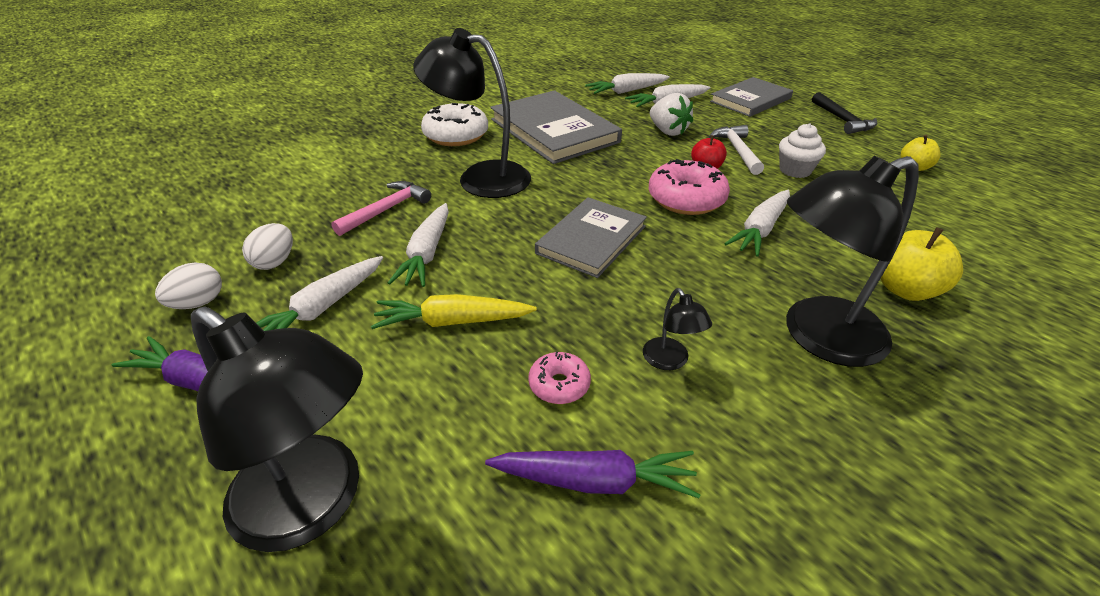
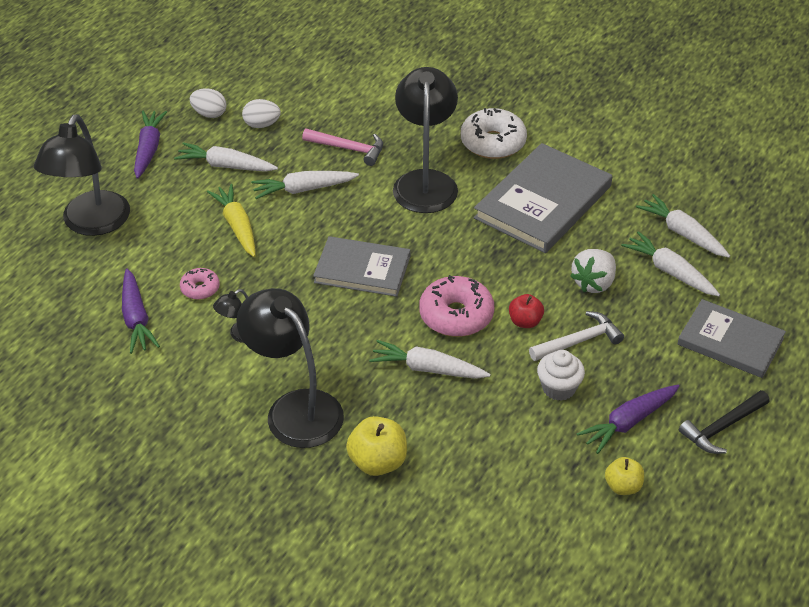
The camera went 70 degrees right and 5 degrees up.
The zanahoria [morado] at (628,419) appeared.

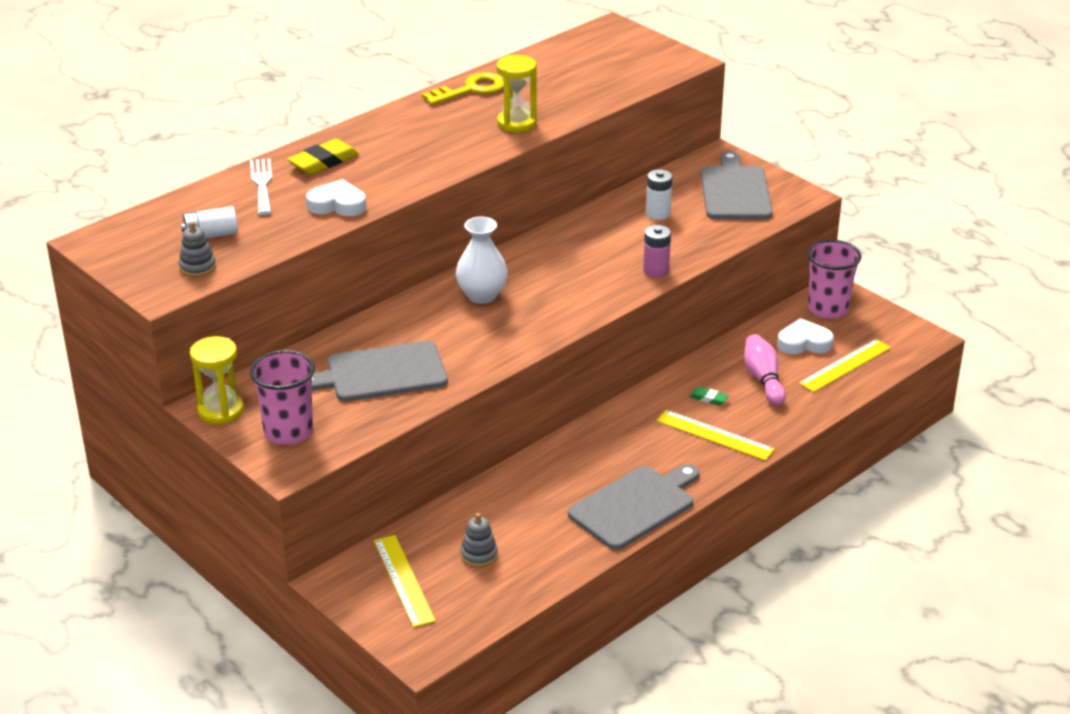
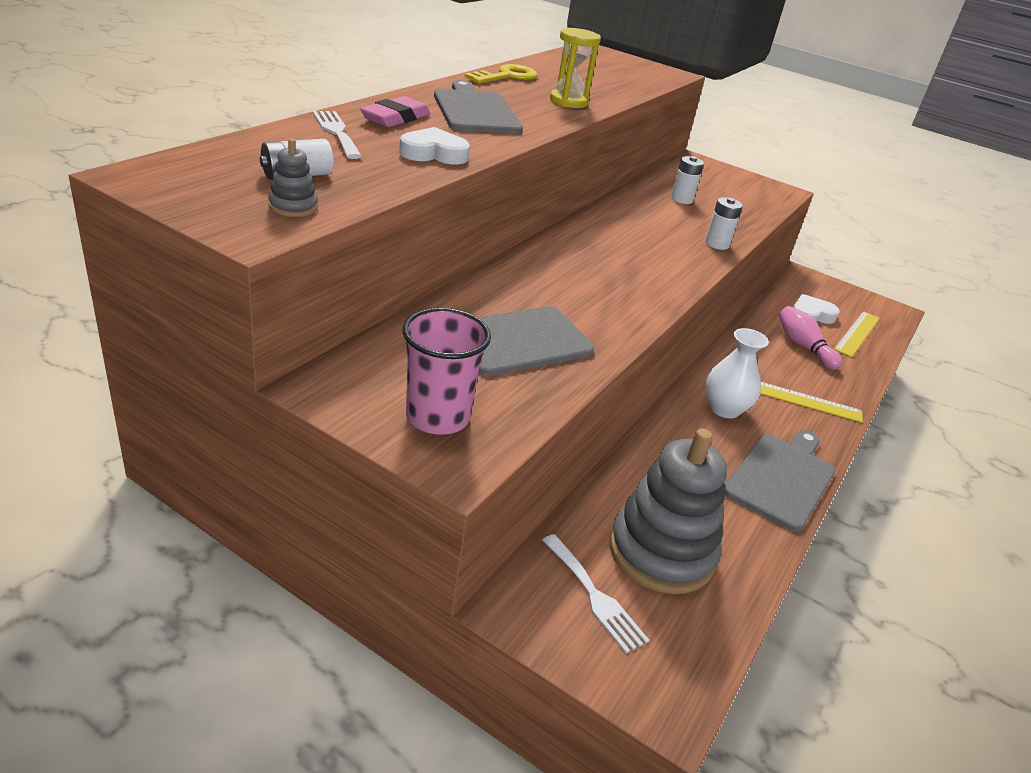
The camera went 20 degrees left and 0 degrees up.
The reloj de arena [amarillo] at (217,380) disappeared.
The goma de borrar [amarillo] at (323,157) became the goma de borrar [rosa] at (395,111).
The regla [amarillo] at (405,581) was replaced by the tenedor [blanco] at (595,593).
The florero [blanco] moved from (482,260) to (737,373).
The juguete apilable [gris] at (479,540) changed to 2.45 times the size.
The pila [rosa] at (657,251) became the pila [blanco] at (724,223).
The goma de borrar [verde] at (709,396) disappeared.
The tabla de cortar [gris] moved from (737,185) to (478,107).
The vaso [rosa] at (834,279) disappeared.

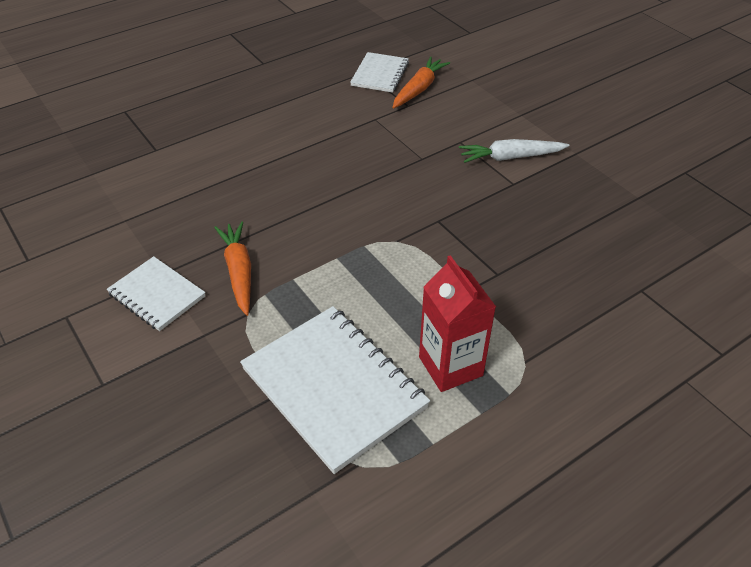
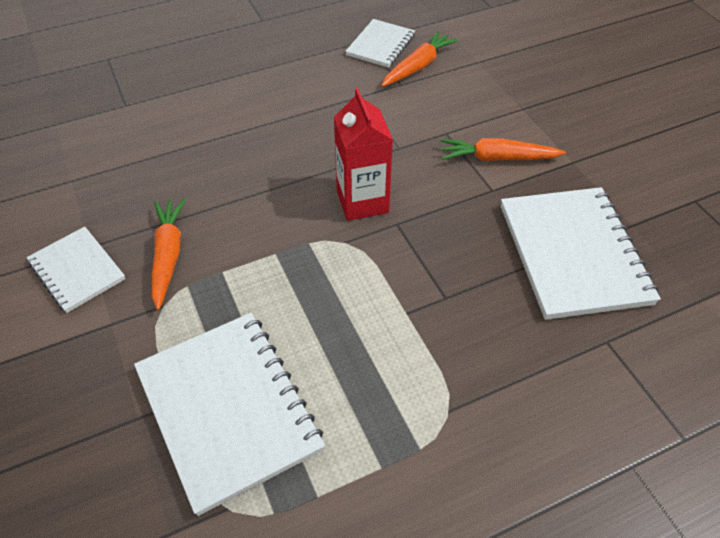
The camera went 10 degrees right and 5 degrees up.
The cartón de leche [rojo] moved from (457,323) to (363,154).
The zanahoria [blanco] at (514,151) became the zanahoria [naranja] at (503,149).
The cuaderno [blanco] at (581,253) appeared.

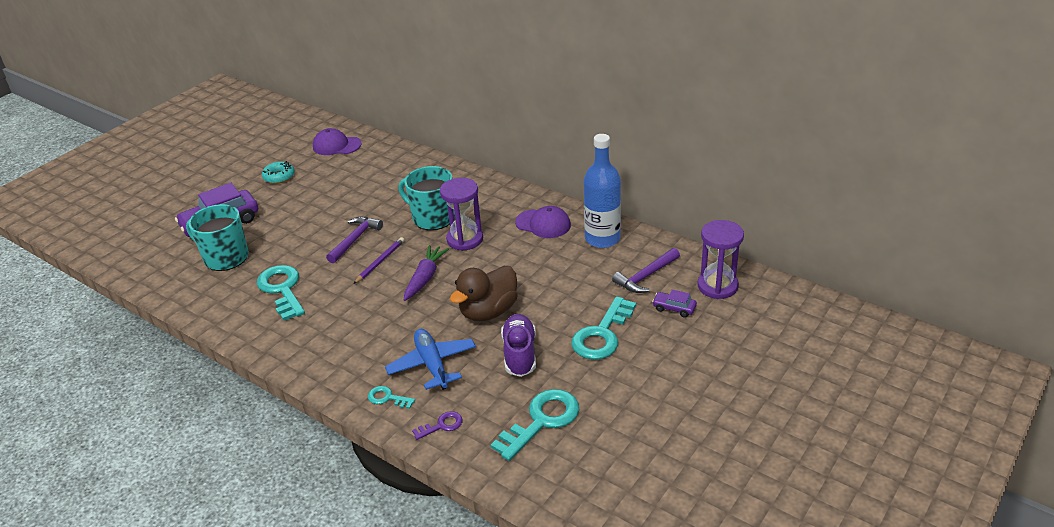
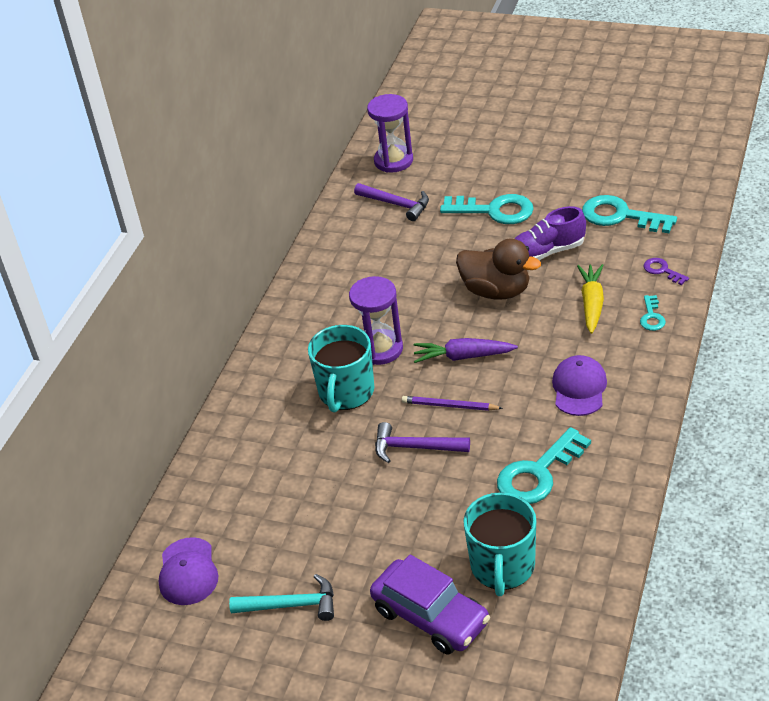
The camera went 105 degrees left and 5 degrees up.
The rosquilla [turquesa] at (278,172) was replaced by the martillo [turquesa] at (281,597).
The avión [azul] at (430,359) was replaced by the zanahoria [amarillo] at (590,299).
The gorra [morado] moved from (543,222) to (579,385).
The botella [azul] at (602,191) disappeared.
The coche [morado] at (674,303) disappeared.

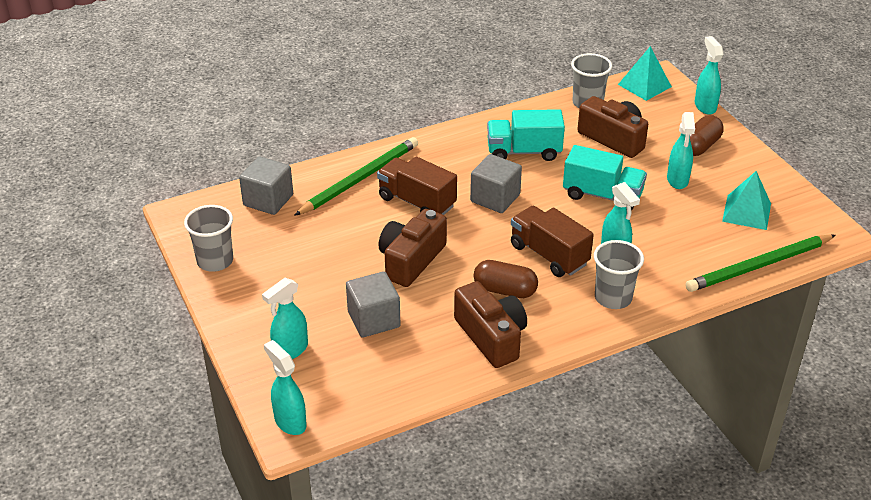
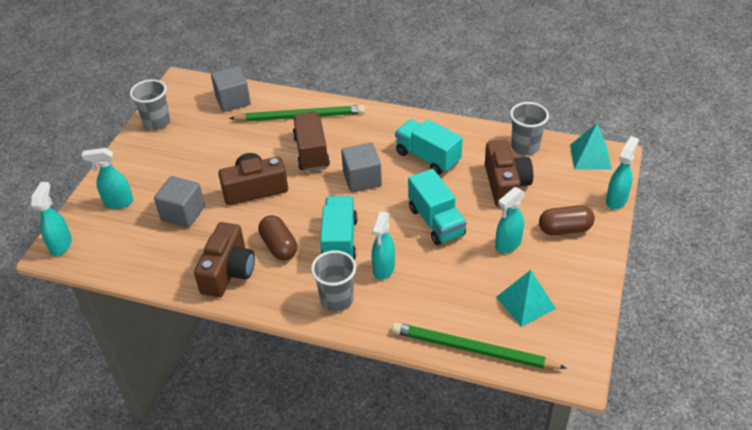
The camera went 45 degrees right and 5 degrees up.
The camión [marrón] at (552,241) became the camión [turquesa] at (339,228).

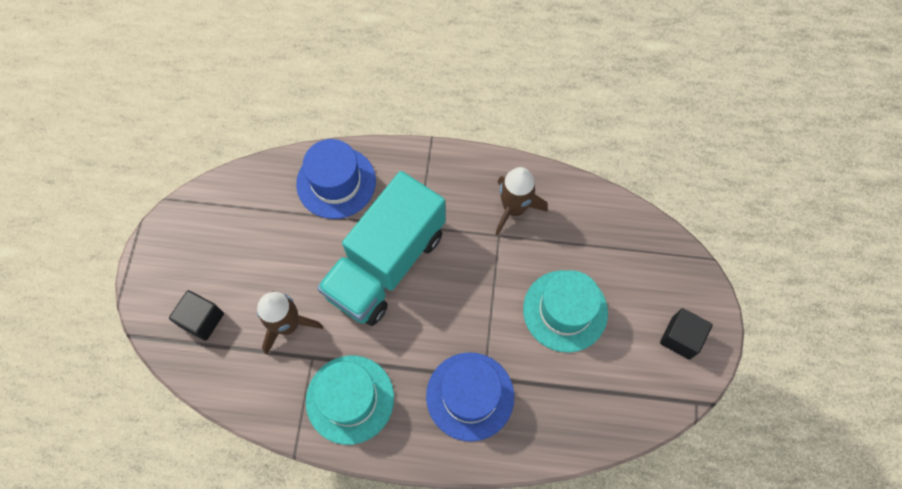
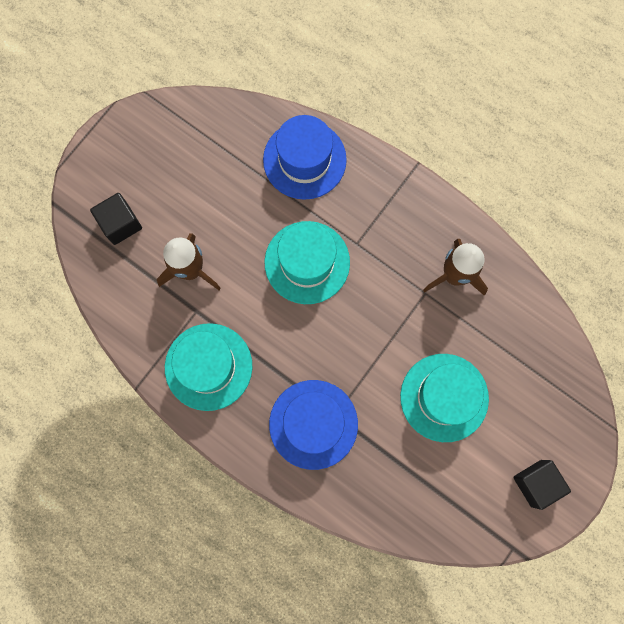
The camera went 30 degrees right and 10 degrees up.
The camión [turquesa] at (381,248) was replaced by the sombrero [turquesa] at (307,262).

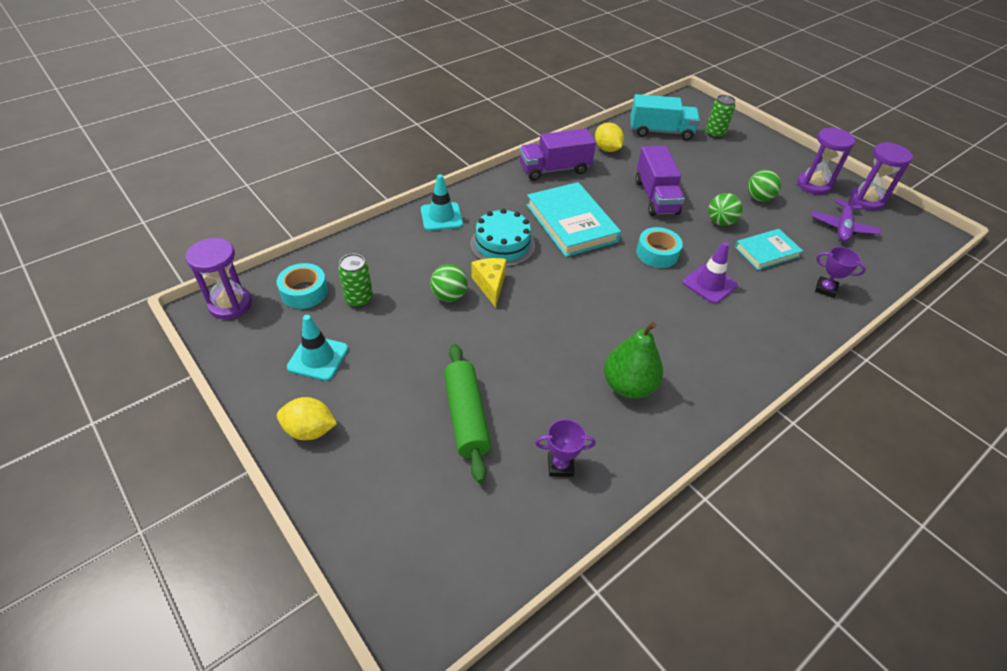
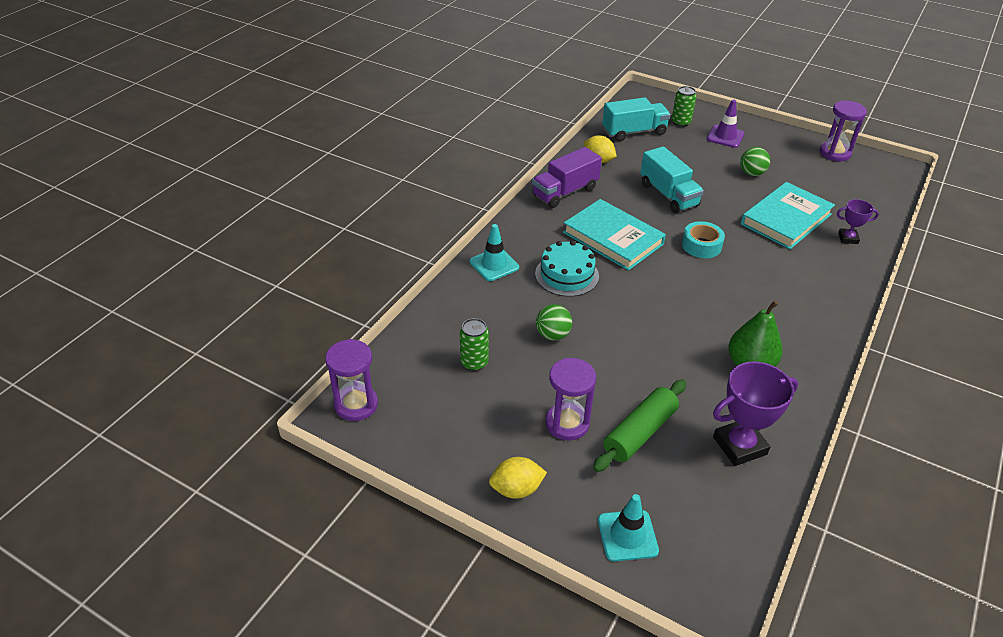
The camera went 20 degrees left and 5 degrees down.
The cinta adhesiva [turquesa] at (302,286) disappeared.
The cono de tráfico [turquesa] moved from (317,348) to (628,527).
The rodillo [verde] at (467,413) turned 75 degrees clockwise.
The queso [amarillo] at (488,282) disappeared.
The trofeo [morado] at (565,448) changed to 1.82 times the size.
The camión [morado] at (660,181) became the camión [turquesa] at (672,179).
The cono de tráfico [morado] moved from (710,273) to (725,123).
The pelota [verde] at (725,209) disappeared.
The libro [turquesa] at (769,249) changed to 1.66 times the size.
The reloj de arena [morado] moved from (826,161) to (571,399).
The avión [morado] at (846,216) disappeared.

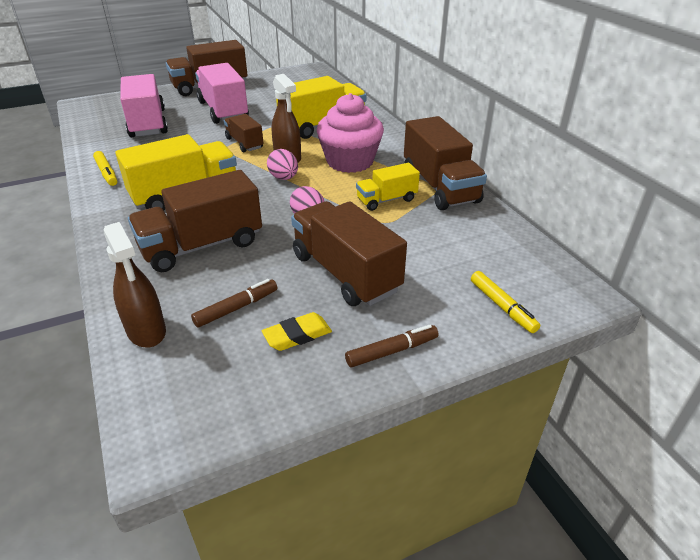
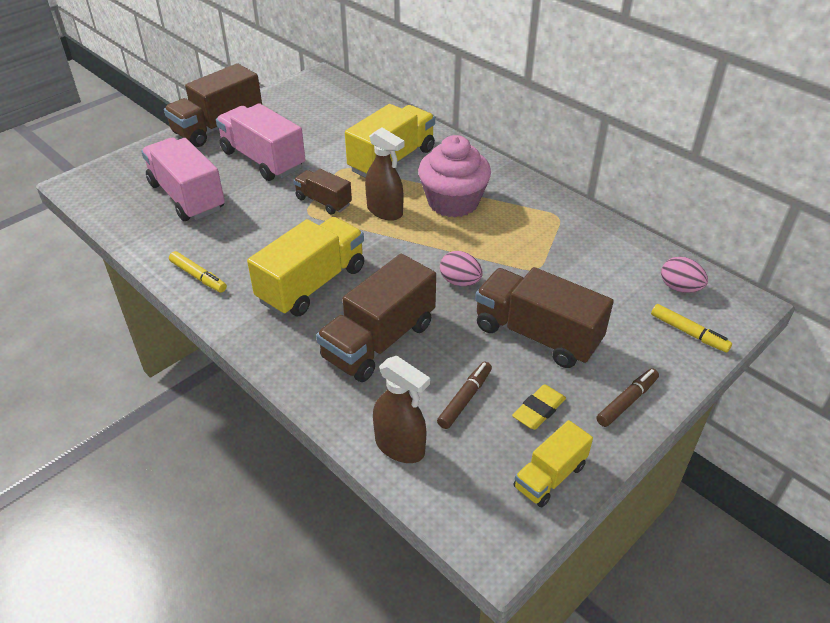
The camera went 20 degrees left and 5 degrees up.
The huevo [rosa] moved from (282,164) to (684,274).
The camión [amarillo] moved from (388,187) to (553,464).
The camión [marrón] at (445,163) disappeared.

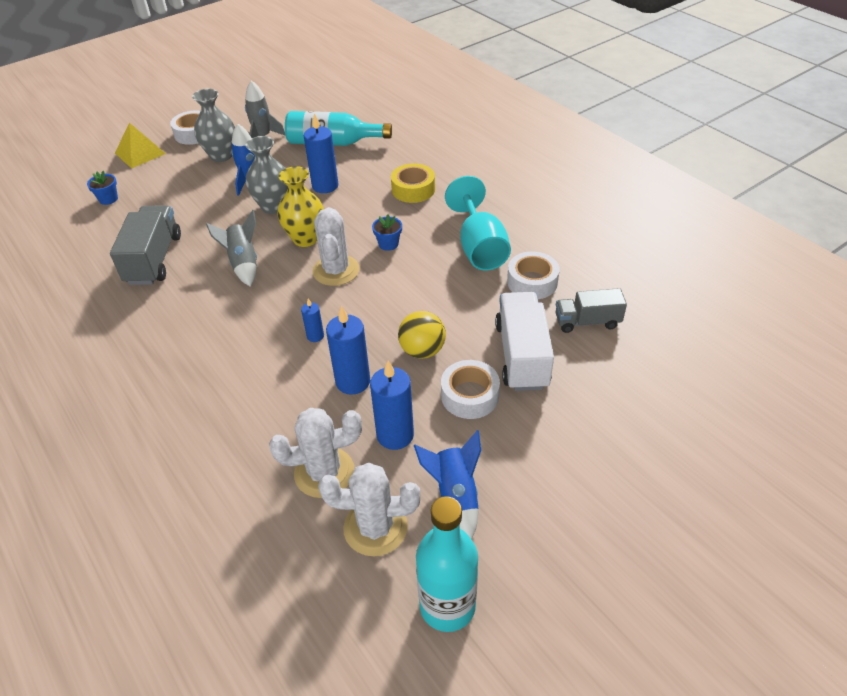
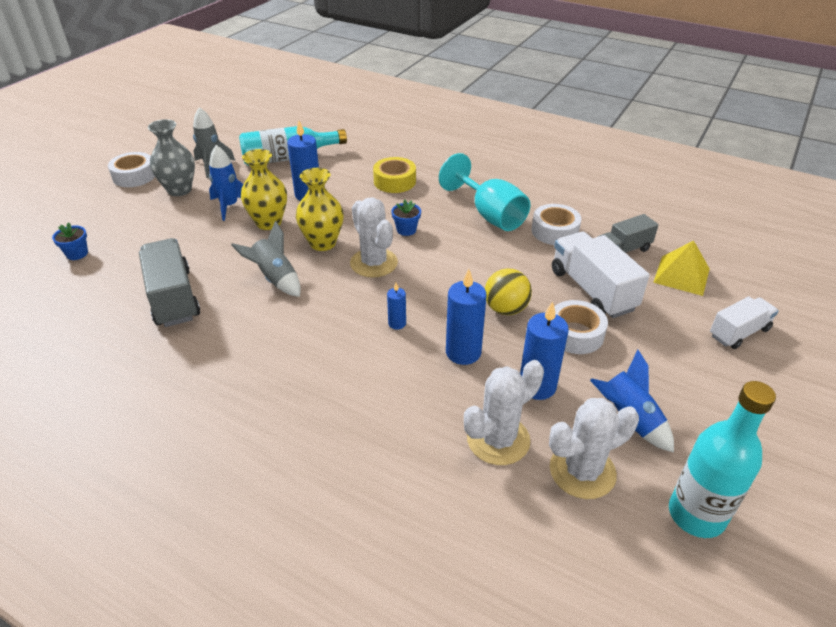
The camera went 25 degrees left and 5 degrees down.
The pirámide [amarillo] moved from (140,145) to (681,268).
The florero [gris] at (266,175) became the florero [amarillo] at (264,189).
The camión [blanco] at (744,323) appeared.

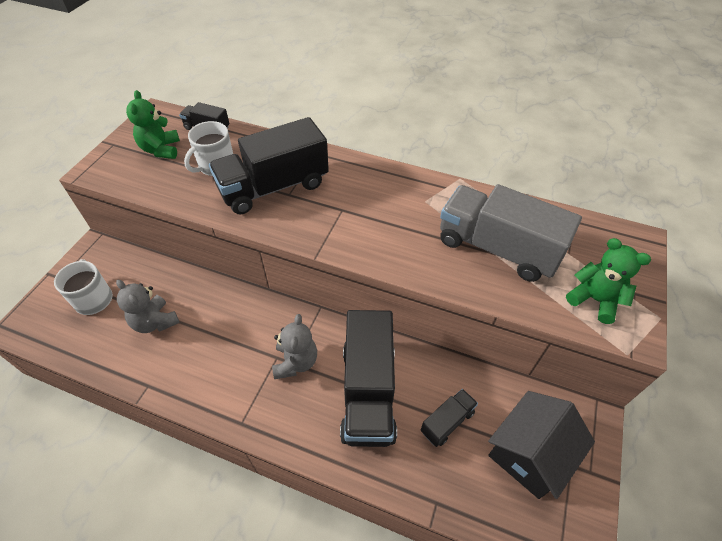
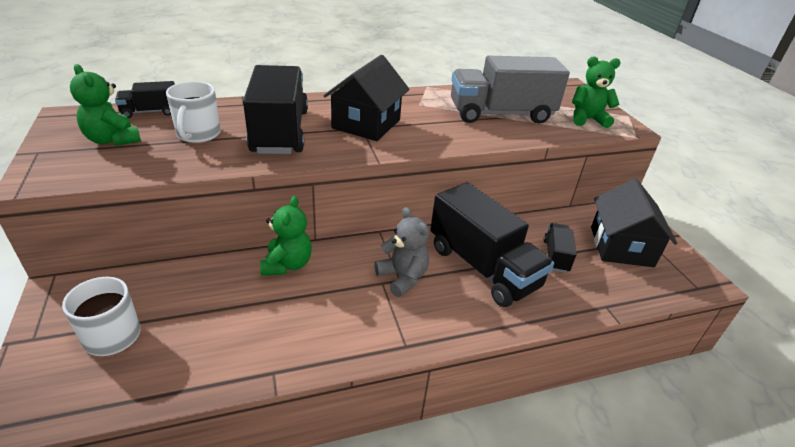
The camera went 40 degrees left and 15 degrees down.
The osito [gris] at (148,306) disappeared.
The camión [negro] at (269,166) turned 150 degrees clockwise.
The osito [verde] at (286,236) appeared.
The casa [negro] at (366,98) appeared.

